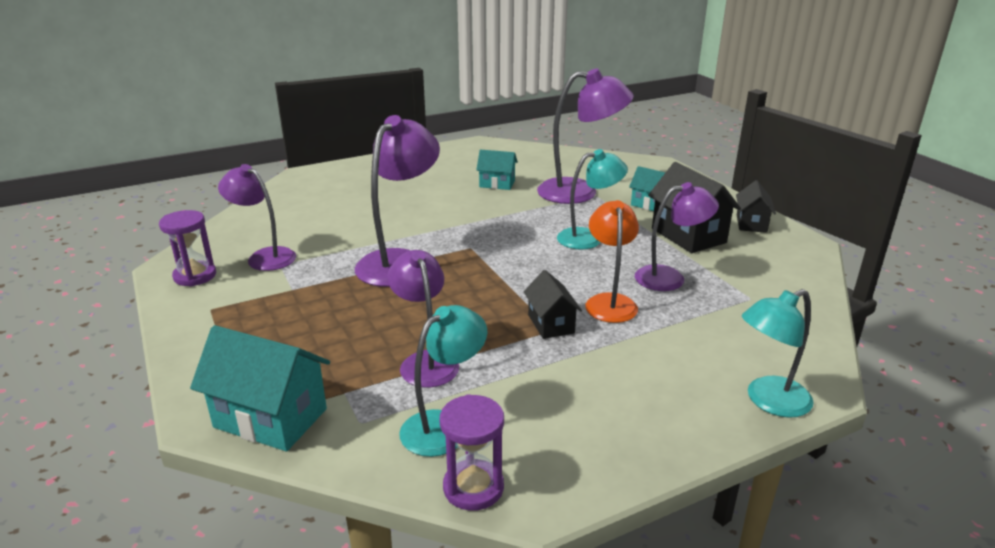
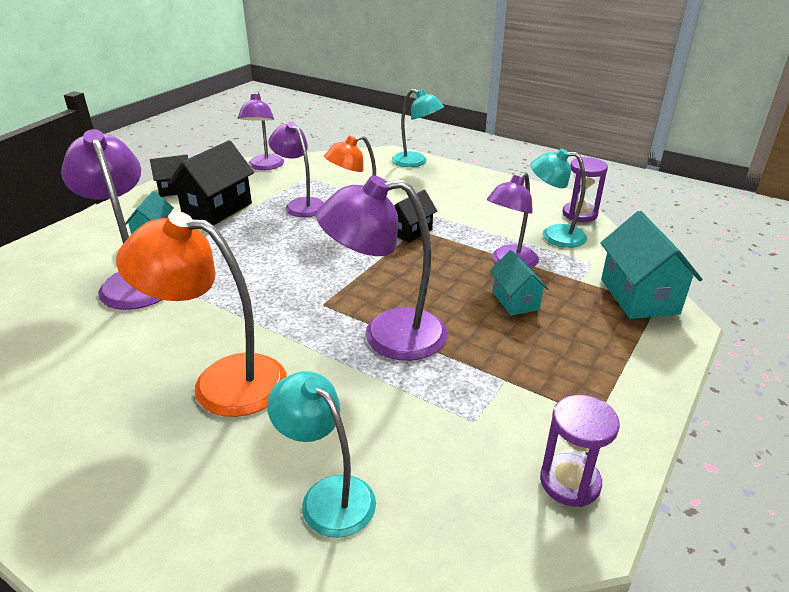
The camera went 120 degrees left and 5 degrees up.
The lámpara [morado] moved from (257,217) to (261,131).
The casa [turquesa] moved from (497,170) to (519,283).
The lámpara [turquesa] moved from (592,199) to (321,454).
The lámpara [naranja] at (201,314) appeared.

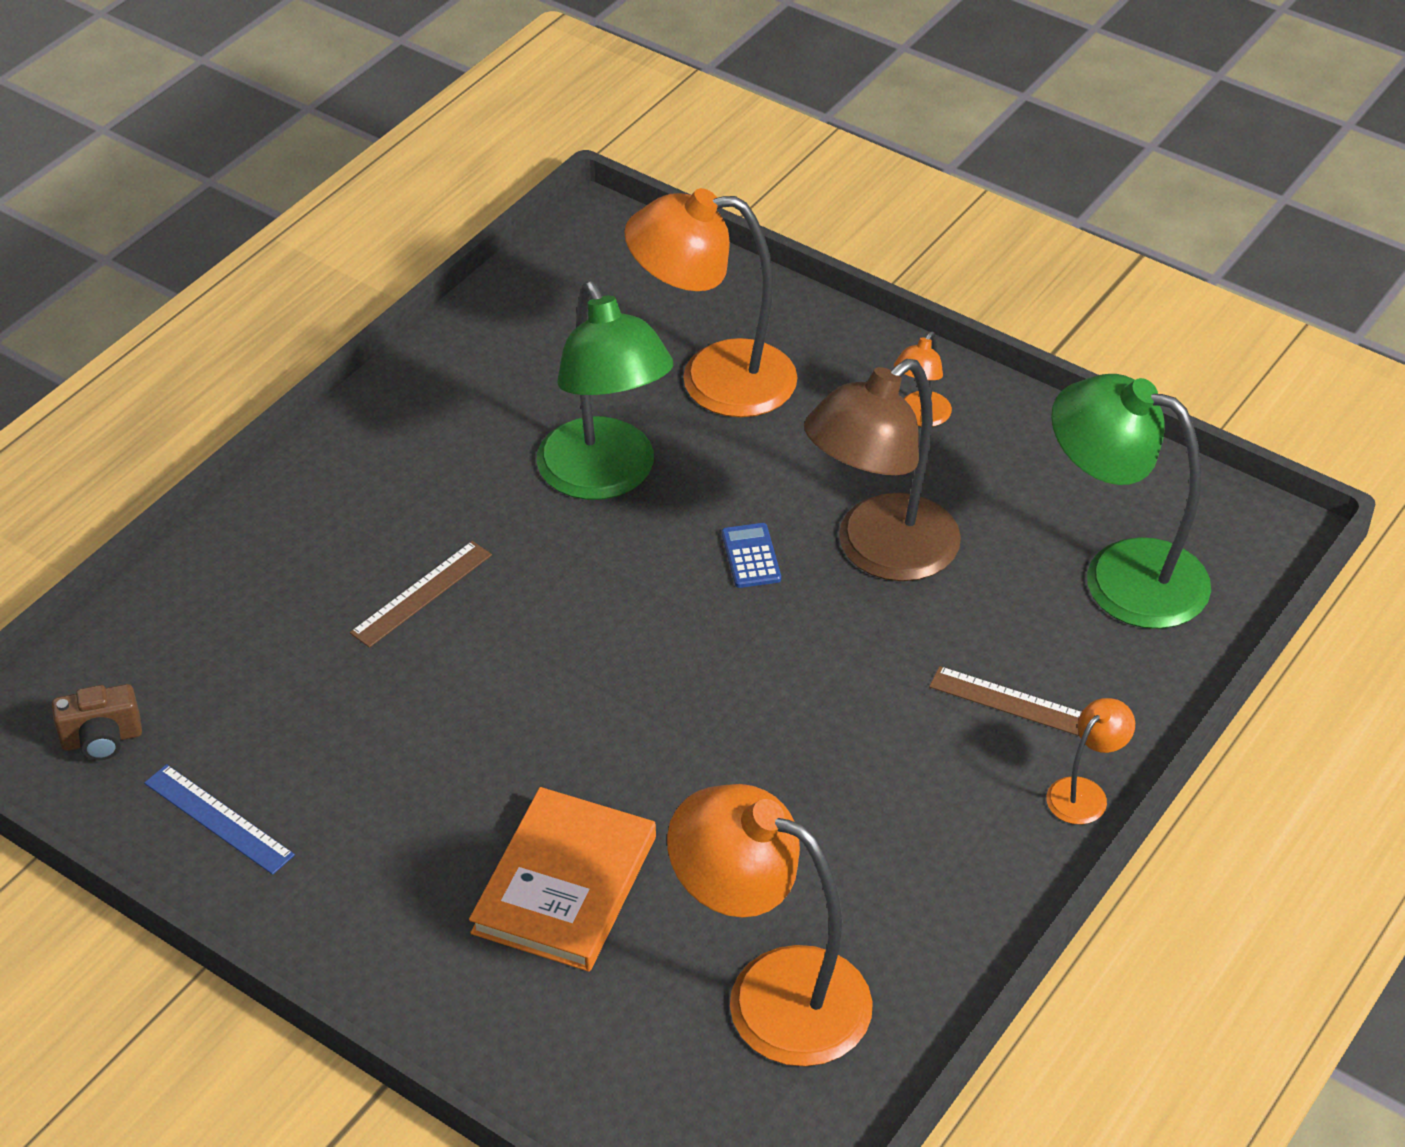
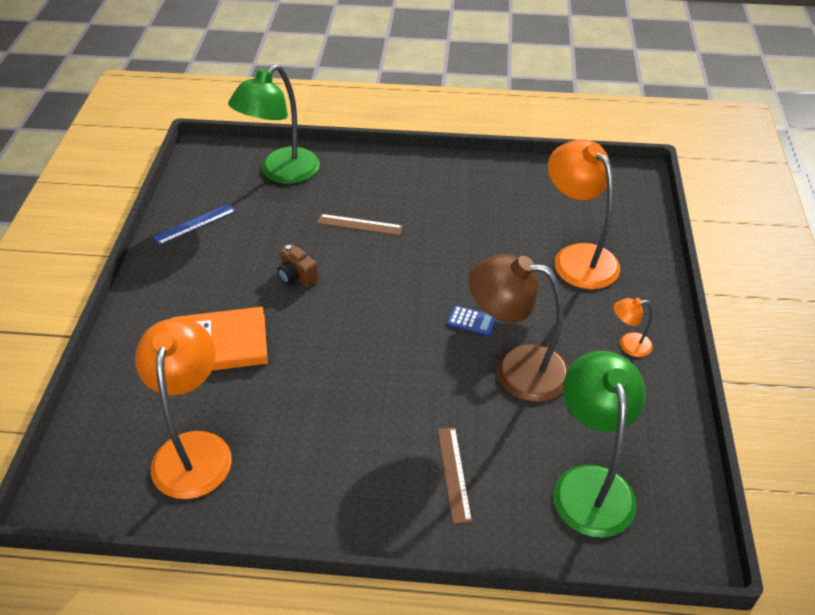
The camera went 60 degrees right and 0 degrees up.
The cámara [marrón] moved from (97,722) to (297,265).
The regla [azul] at (219,819) turned 45 degrees clockwise.
The lámpara [verde] moved from (605,390) to (274,124).
The calculadora [azul] at (751,555) turned 60 degrees clockwise.
The lámpara [naranja] at (1090,761) disappeared.

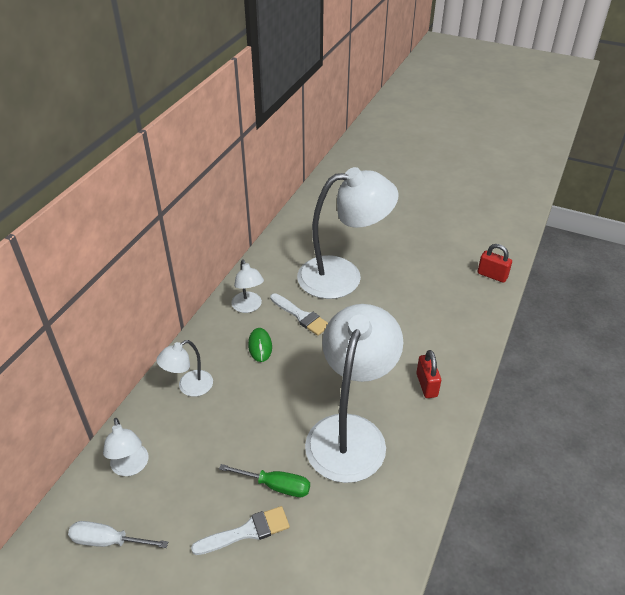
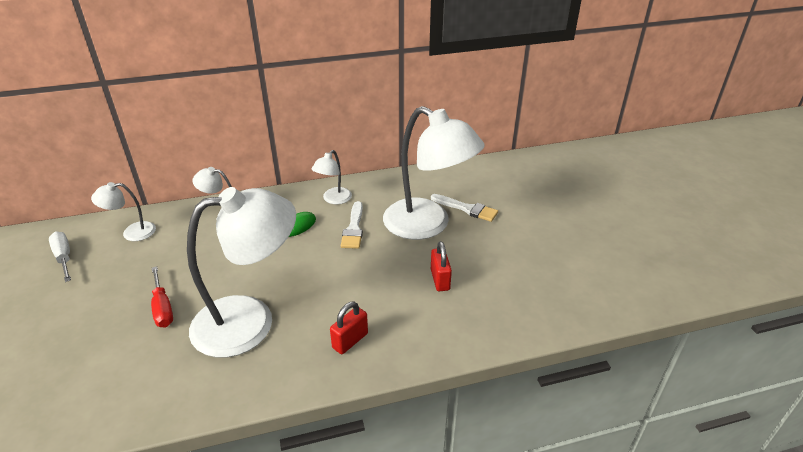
The camera went 50 degrees right and 5 degrees down.
The lámpara [blanco] at (125,447) turned 45 degrees clockwise.
The pincel [blanco] moved from (240,530) to (464,208).
The destornillador [verde] at (264,480) became the destornillador [rojo] at (162,297).
The candado [rojo] moved from (494,263) to (441,266).

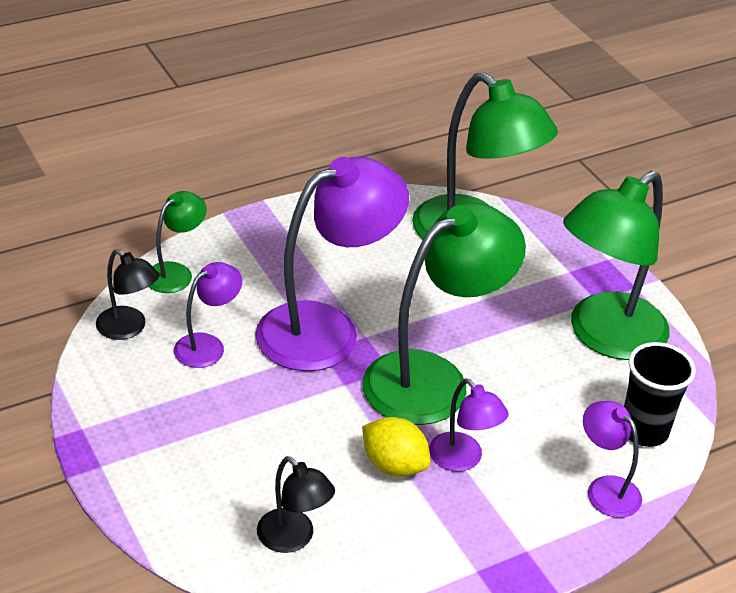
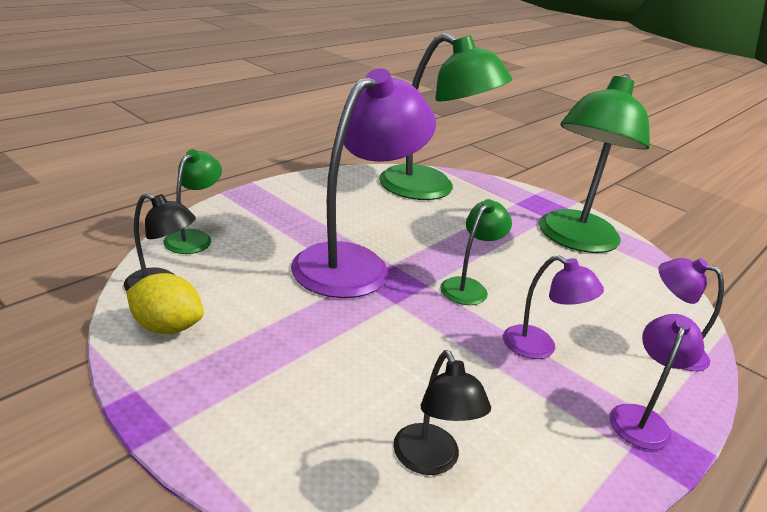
The camera went 20 degrees left and 10 degrees down.
The lámpara [morado] moved from (208,315) to (657,382).
The lámpara [negro] at (296,504) turned 45 degrees clockwise.
The lámpara [verde] at (444,313) changed to 0.49 times the size.
The limón [amarillo] moved from (396,447) to (165,303).
The vaso [negro] at (660,394) disappeared.

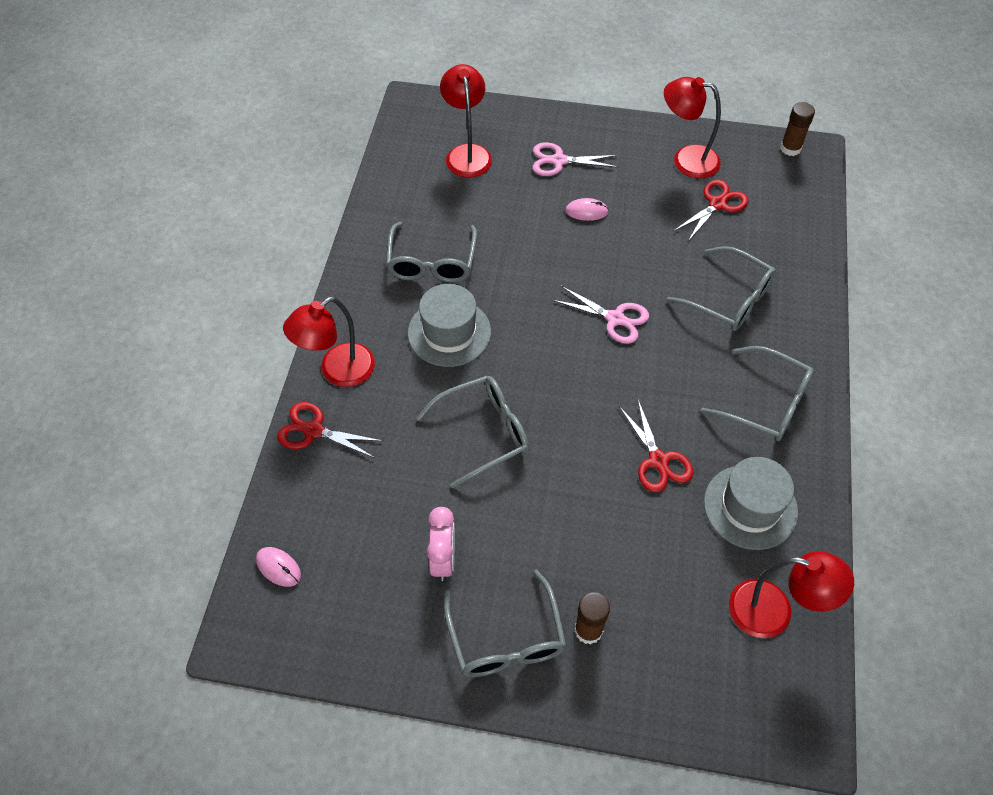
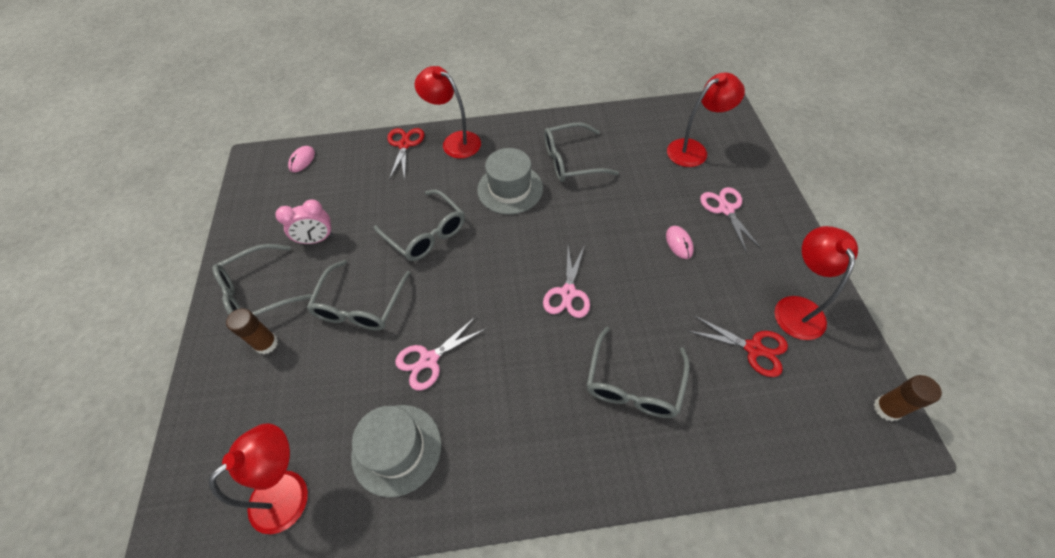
The camera went 75 degrees right and 0 degrees up.
The tijeras [rojo] at (656,446) became the tijeras [rosa] at (441,353).
The gafas [gris] moved from (757,393) to (358,295).
The lámpara [rojo] at (791,594) turned 135 degrees counterclockwise.

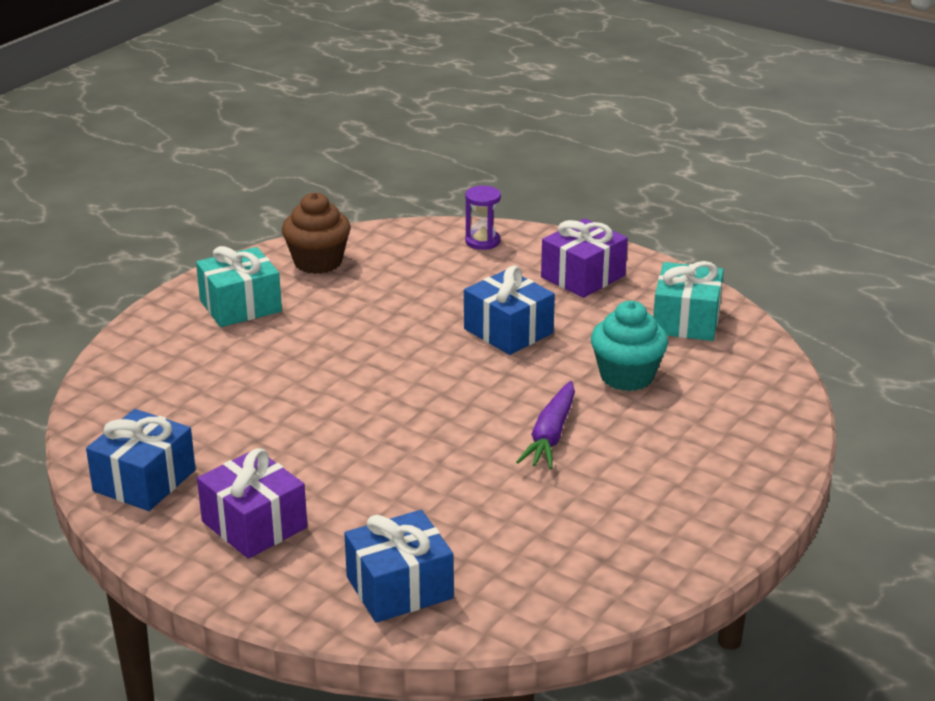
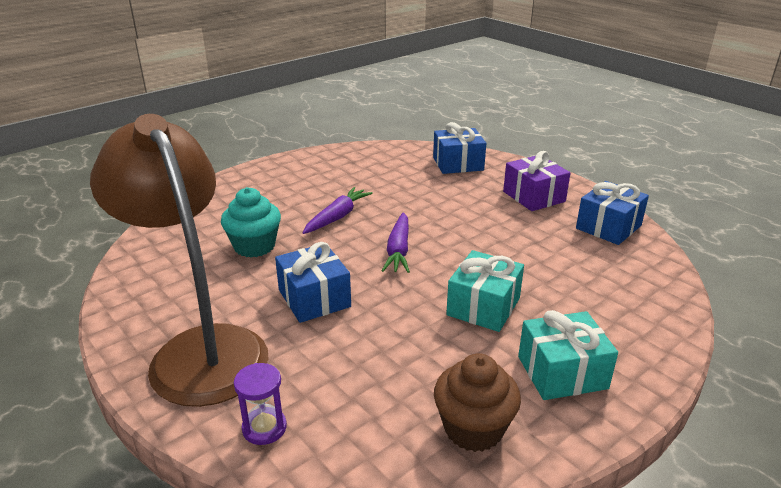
The camera went 165 degrees left and 0 degrees up.
The regalo [morado] at (584,258) was replaced by the lámpara [marrón] at (179,260).
The regalo [turquesa] moved from (688,301) to (485,291).
The zanahoria [morado] at (396,242) appeared.

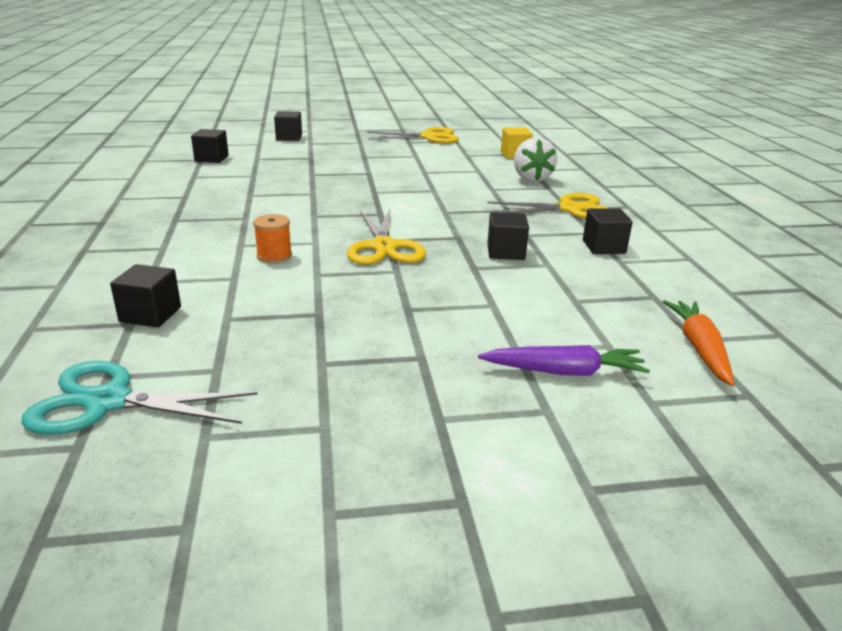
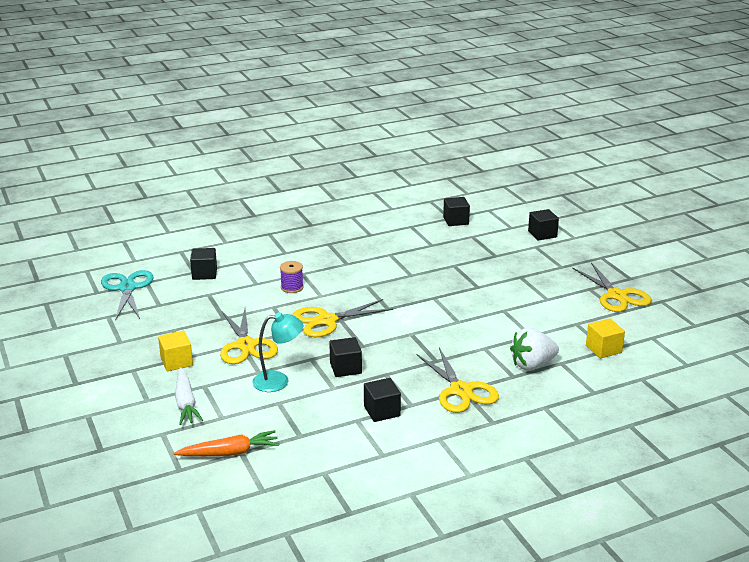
The camera went 75 degrees right and 0 degrees up.
The carrete [naranja] at (272,238) became the carrete [morado] at (292,277).
The zanahoria [morado] at (564,360) became the zanahoria [blanco] at (189,396).
The cubo [amarillo] at (175,351) appeared.
The tijeras [amarillo] at (249,336) appeared.
The lámpara [turquesa] at (277,352) appeared.

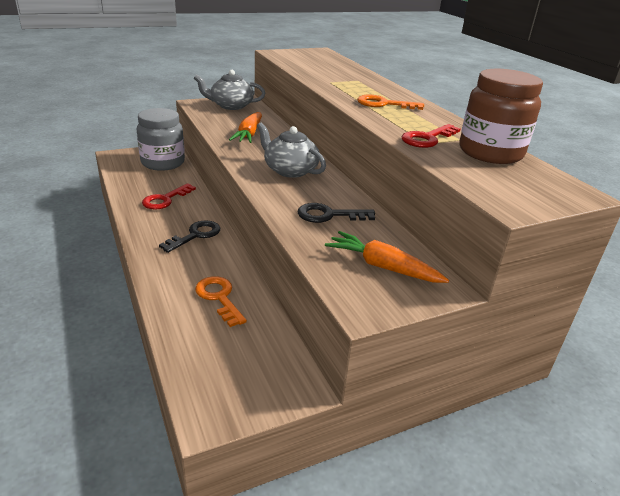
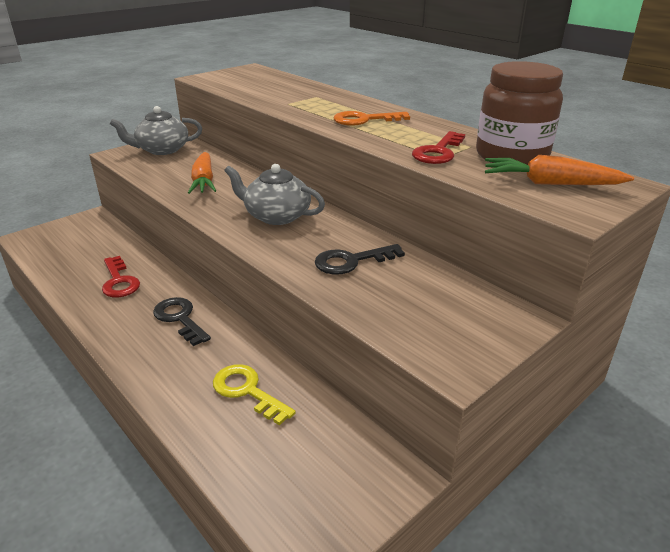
The camera went 15 degrees left and 0 degrees up.
The tarro [gris] at (161,139) disappeared.
The llave [rojo] at (169,196) turned 45 degrees counterclockwise.
The llave [negro] at (189,236) turned 60 degrees counterclockwise.
The llave [naranja] at (221,301) became the llave [amarillo] at (254,394).
The zanahoria [naranja] moved from (387,257) to (559,170).

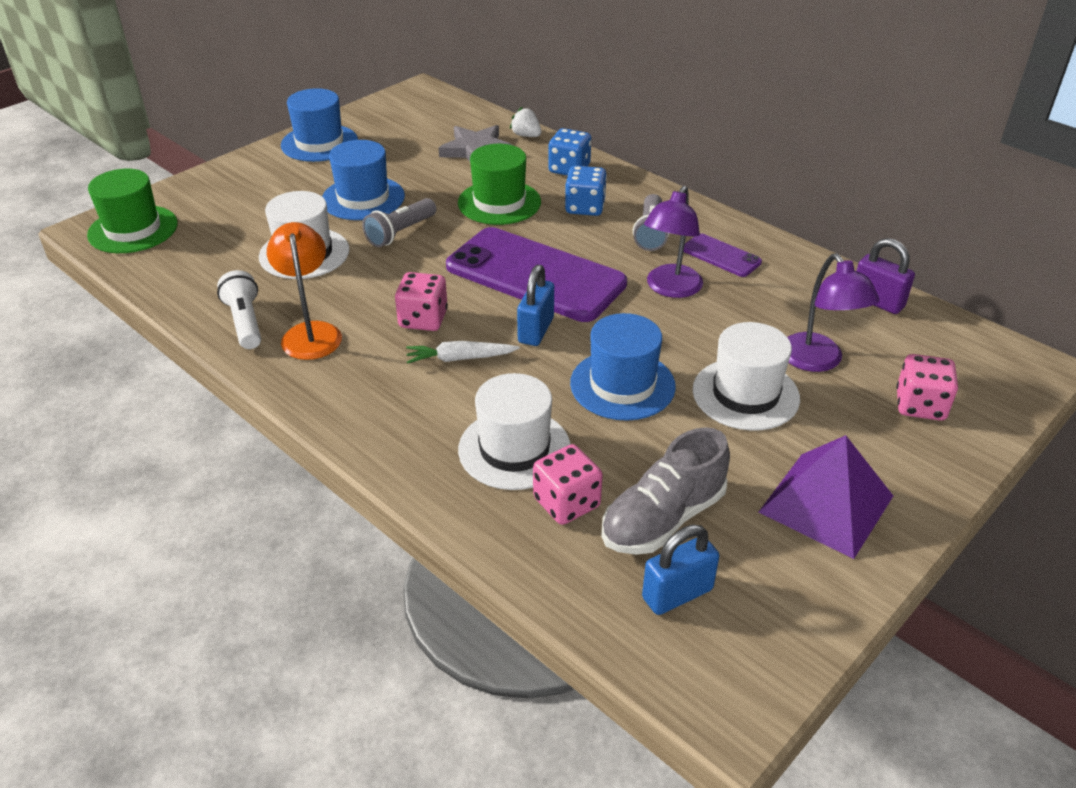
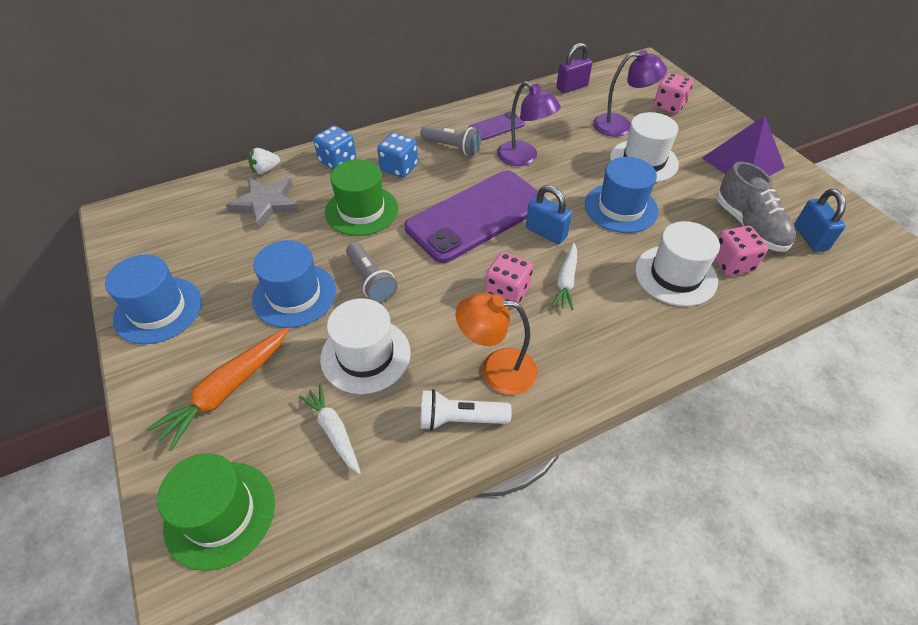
The camera went 70 degrees left and 10 degrees up.
The zanahoria [naranja] at (217,389) appeared.
The zanahoria [blanco] at (330,429) appeared.

